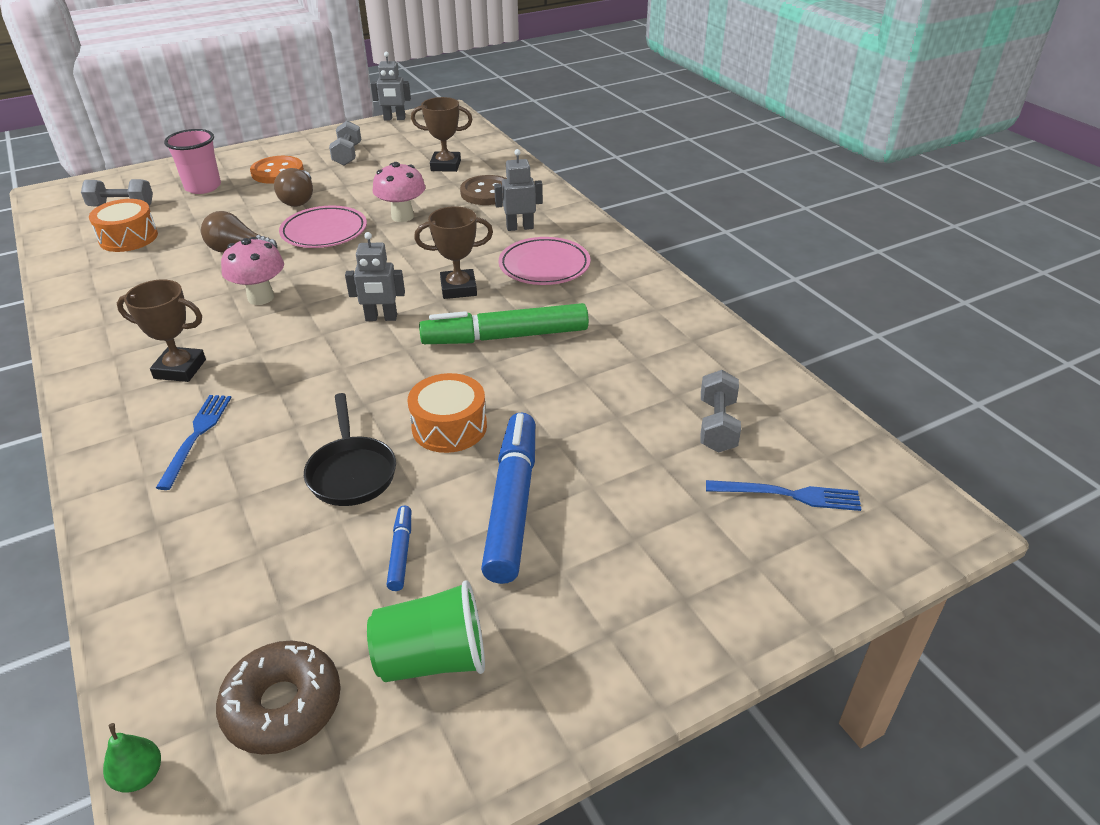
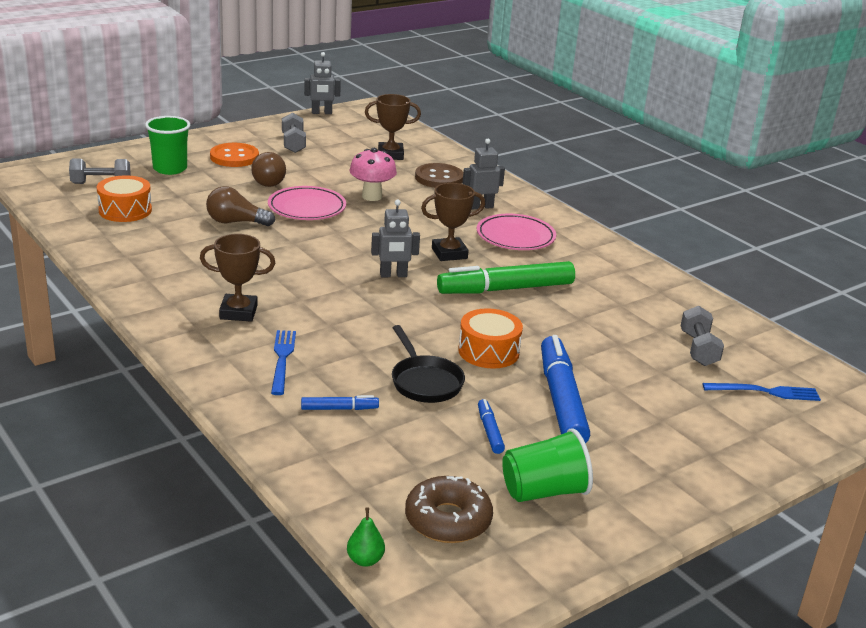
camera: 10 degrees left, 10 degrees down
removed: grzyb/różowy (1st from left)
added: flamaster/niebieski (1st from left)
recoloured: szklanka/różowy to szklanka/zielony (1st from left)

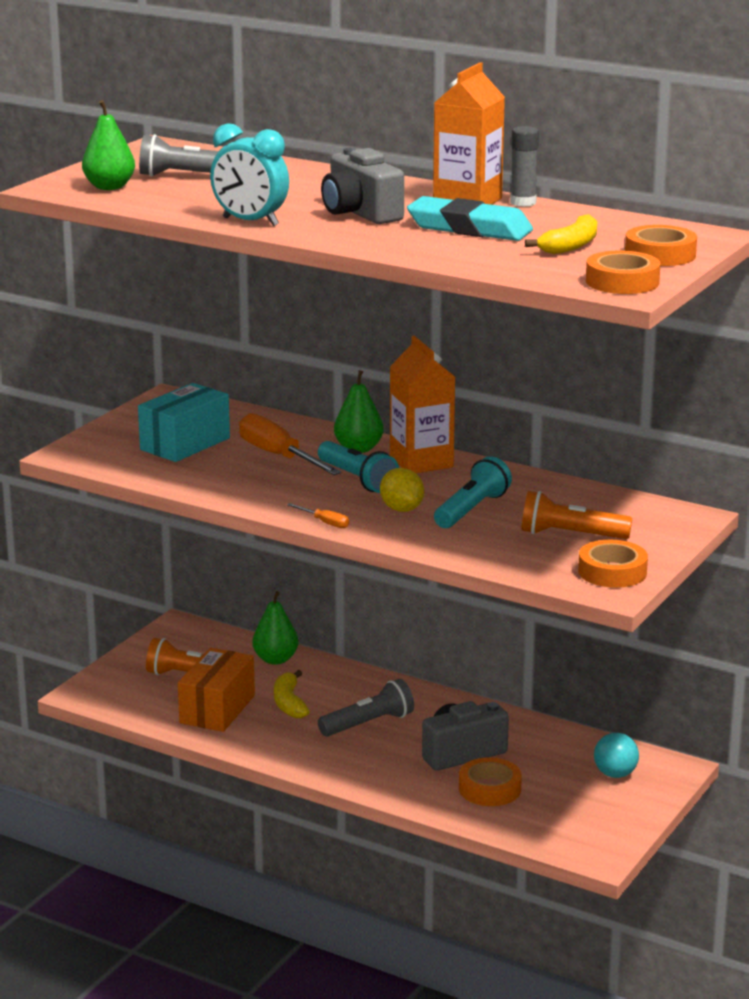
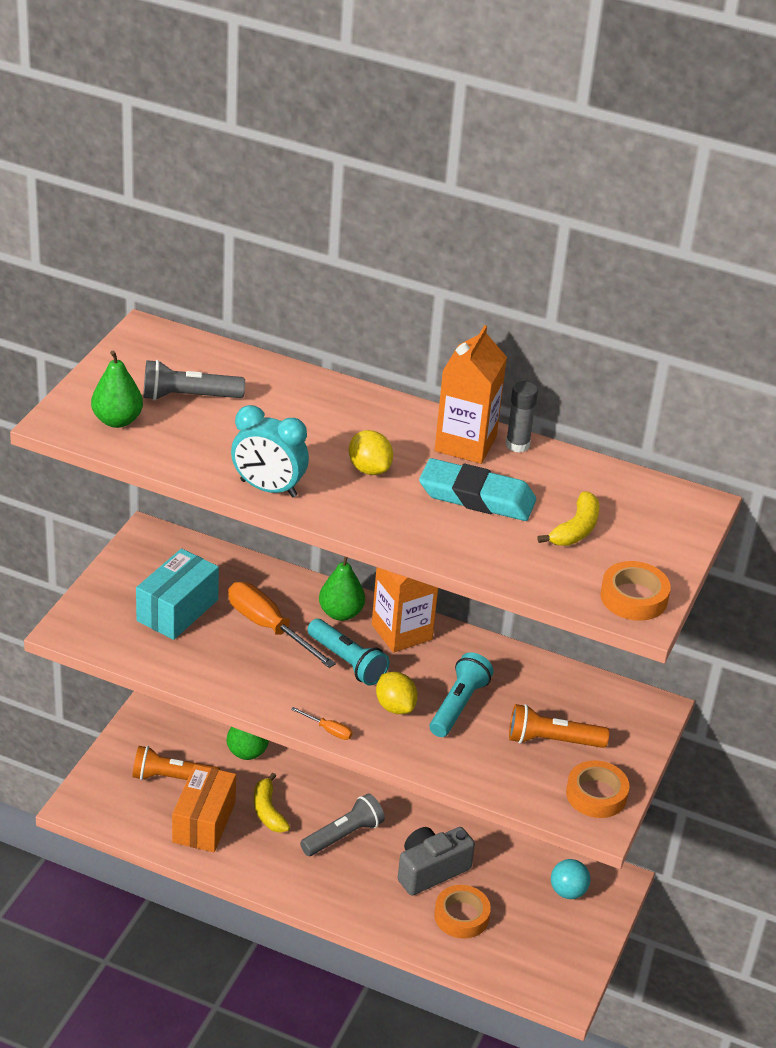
camera: 10 degrees left, 15 degrees up
removed: taśma klejąca/pomarańczowy (4th from left)
replaced: aparat fotograficzny/szary (1st from left) to cytryna/żółty (1st from left)

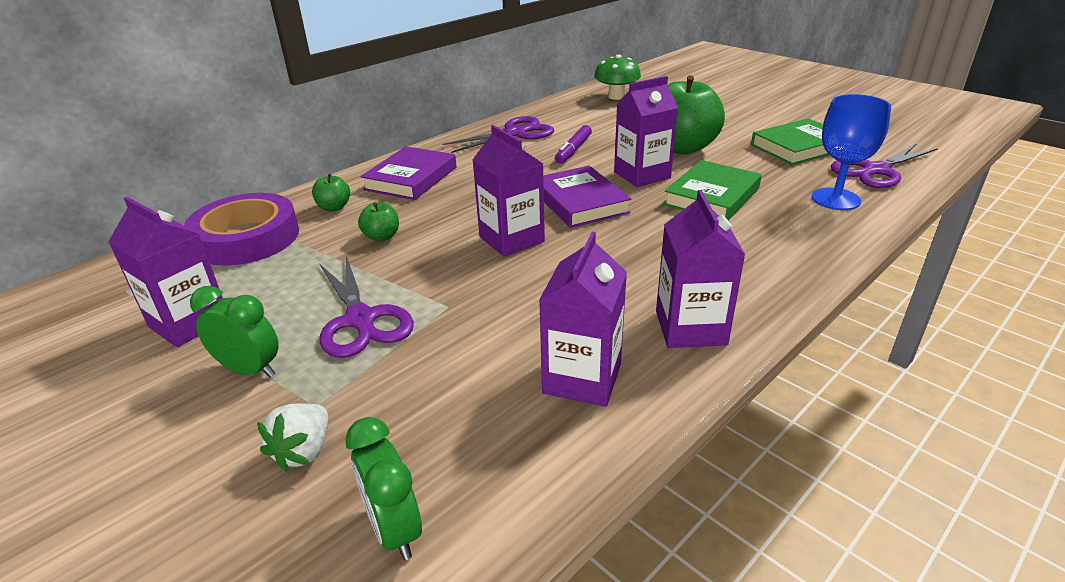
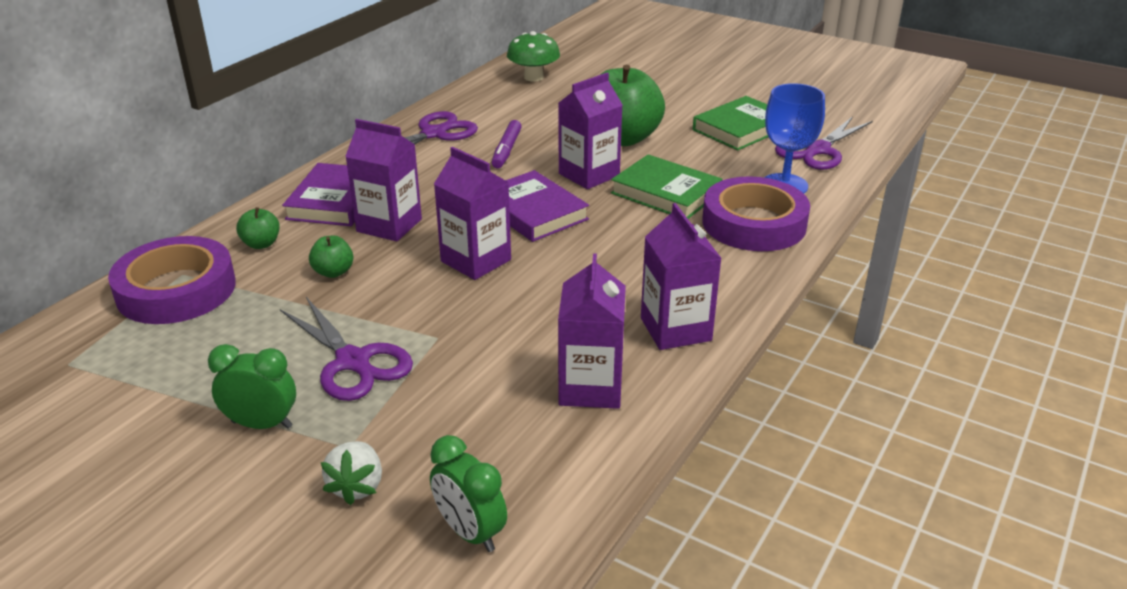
camera: 15 degrees left, 0 degrees up
added: taśma klejąca/fioletowy (2nd from left)
moved: karton mleka/fioletowy (1st from left)
turned: książka/zielony (1st from left) 75 degrees counterclockwise

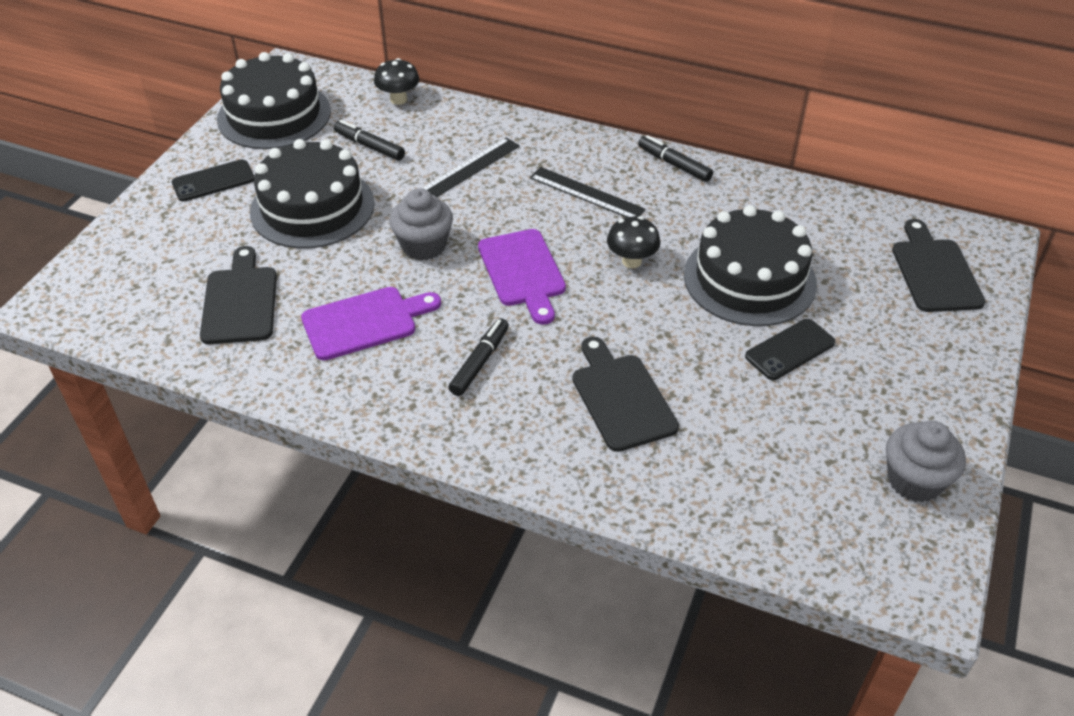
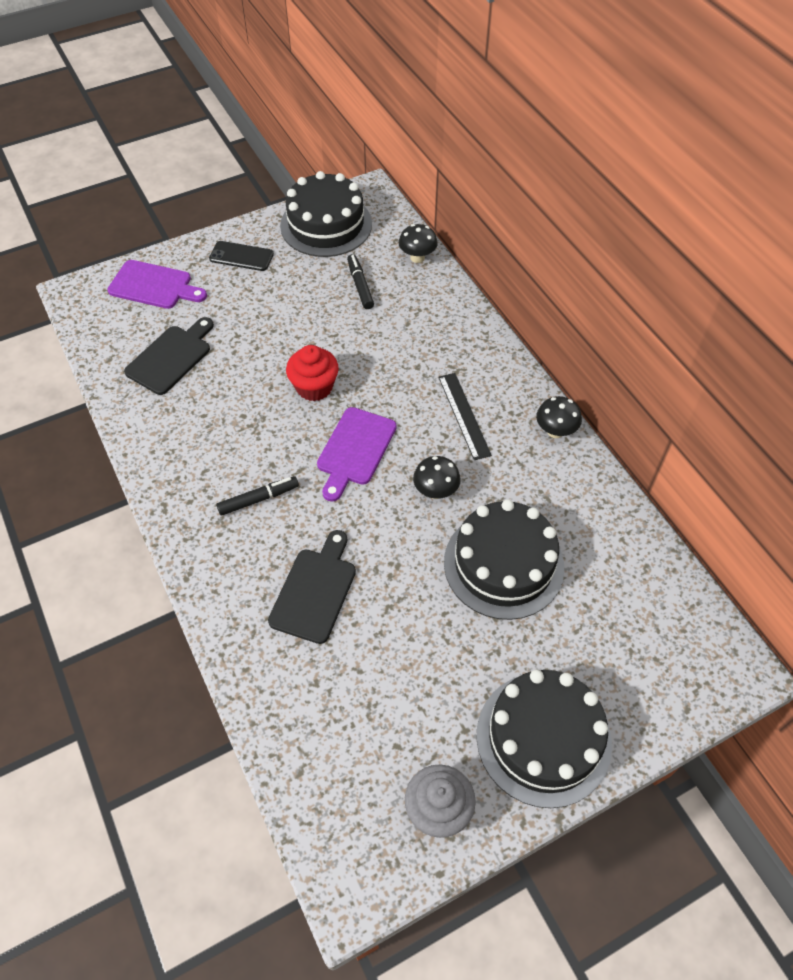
camera: 40 degrees right, 10 degrees up
removed: linijka/czarny (1st from left); telefon/czarny (2nd from left); deska do krojenia/czarny (3rd from left)
moved: tort/czarny (2nd from left in the first image) to tort/czarny (3rd from left); deska do krojenia/fioletowy (1st from left)
replaced: flamaster/czarny (3rd from left) to grzyb/czarny (3rd from left)
recoloured: muffinka/szary (1st from left) to muffinka/czerwony

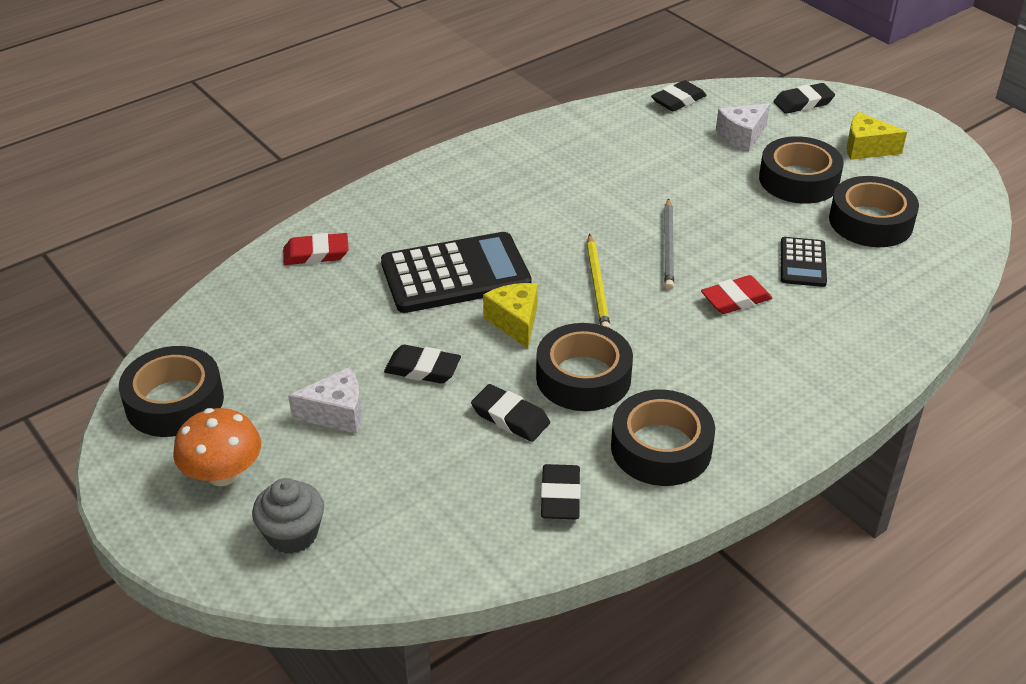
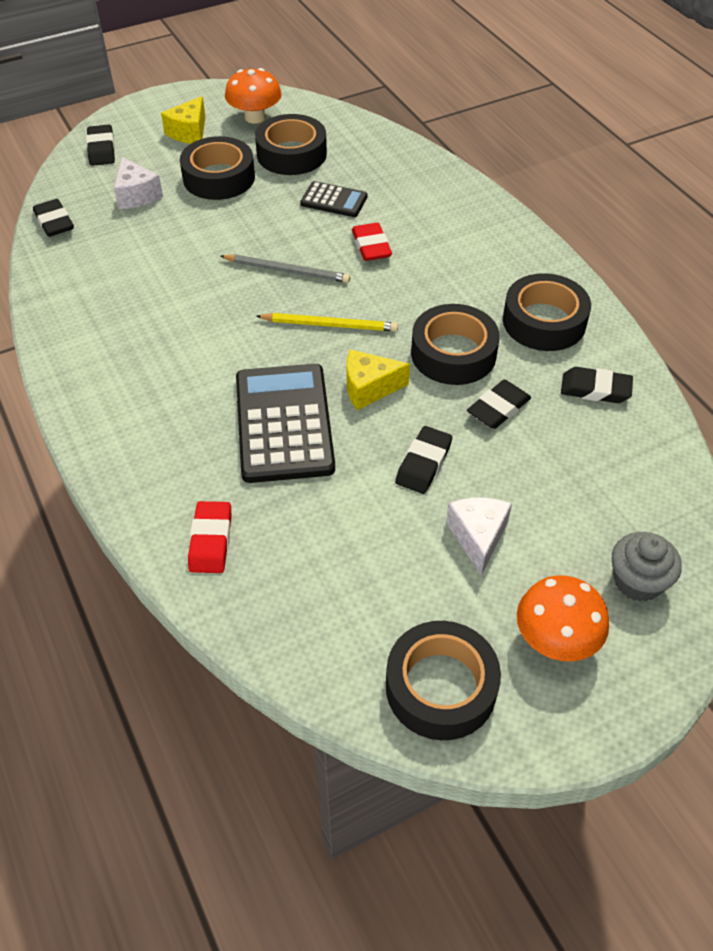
camera: 80 degrees left, 10 degrees up
added: grzyb/pomarańczowy (1st from left)

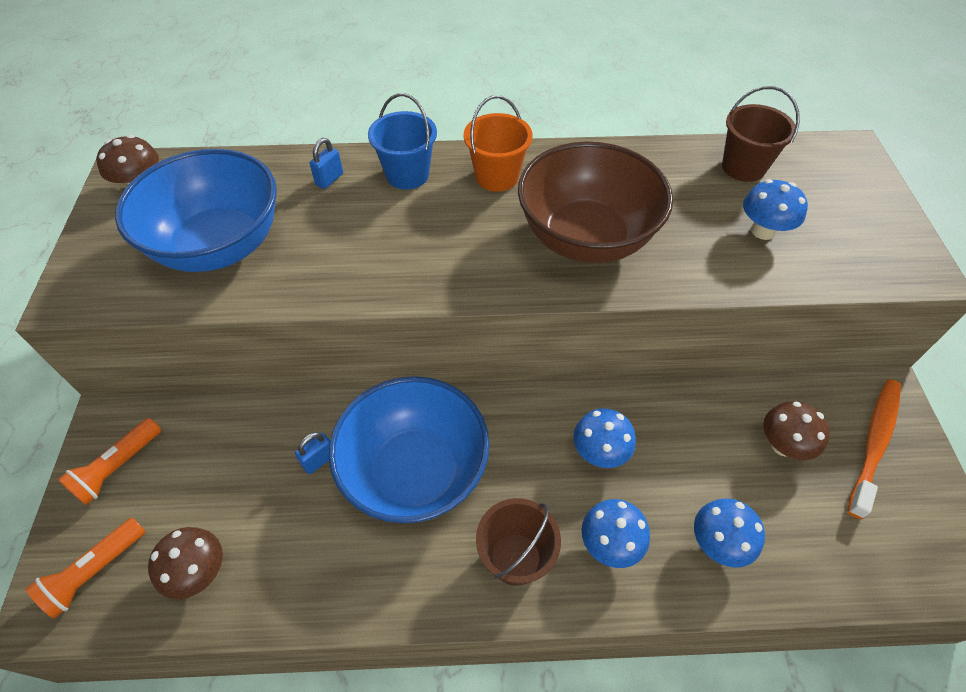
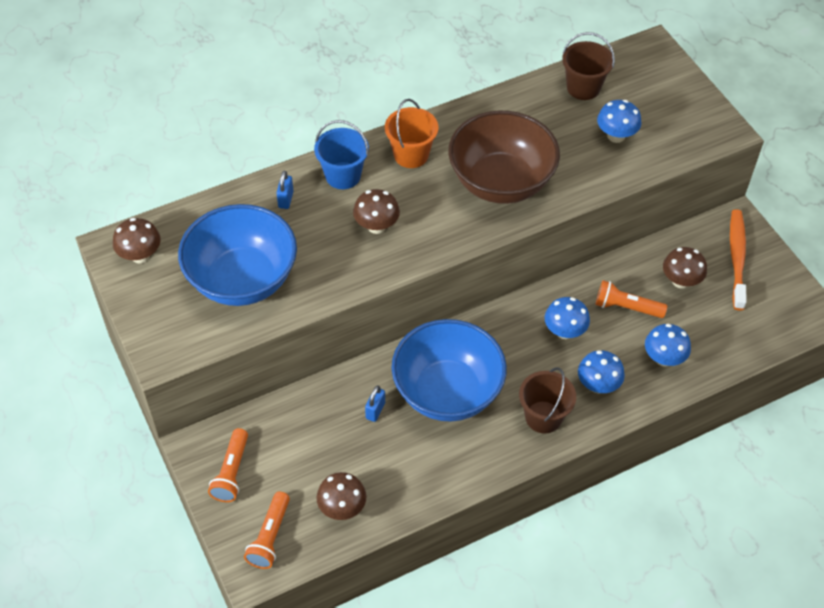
camera: 25 degrees left, 0 degrees up
added: grzyb/brązowy (3rd from left); latarka/pomarańczowy (3rd from left)

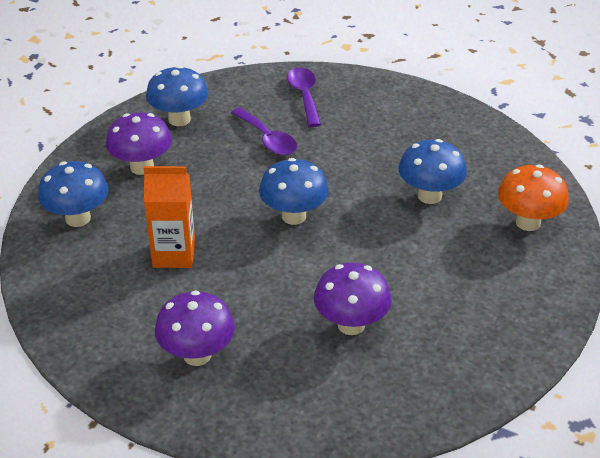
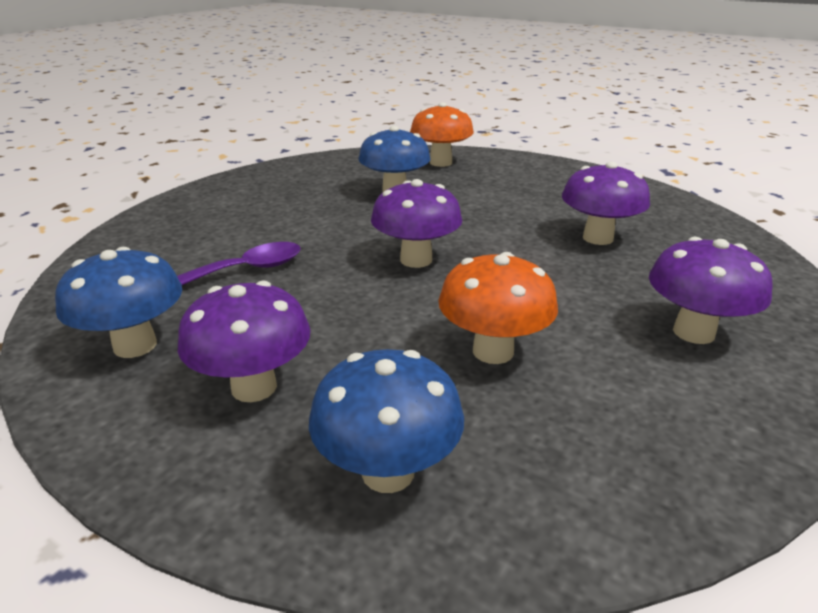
camera: 85 degrees left, 10 degrees down
removed: łyżka/fioletowy (2nd from left)
replaced: karton mleka/pomarańczowy to grzyb/pomarańczowy (2nd from left)
recoloured: grzyb/niebieski (3rd from left) to grzyb/fioletowy (2nd from left)

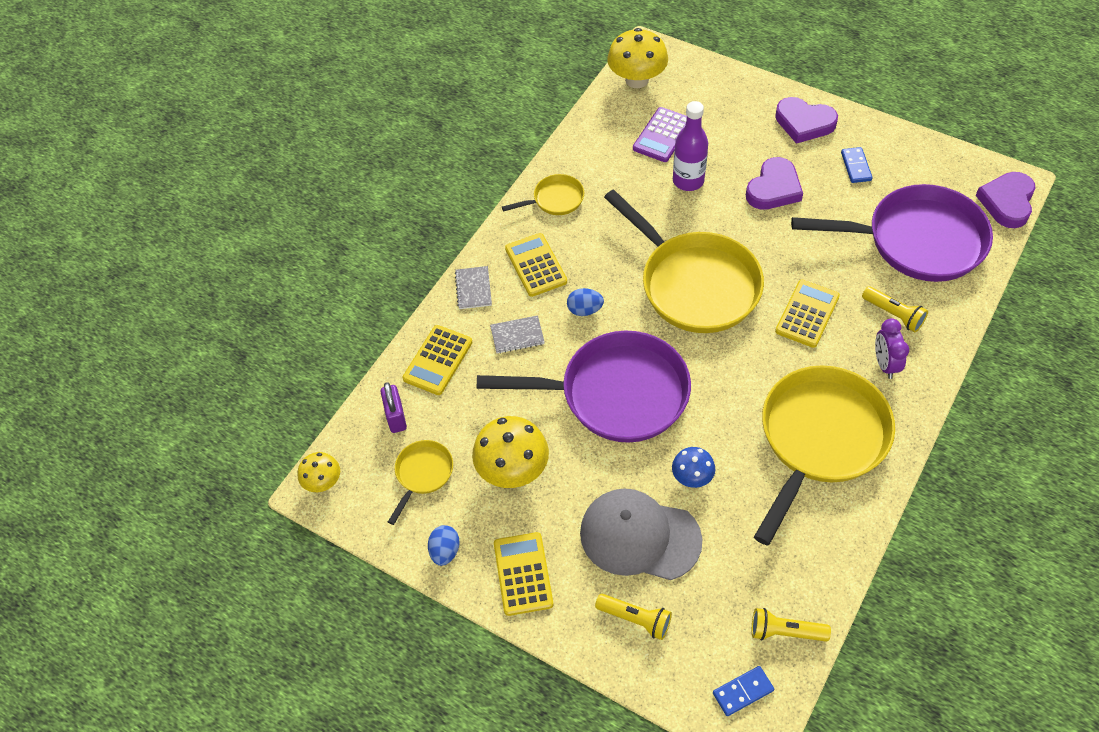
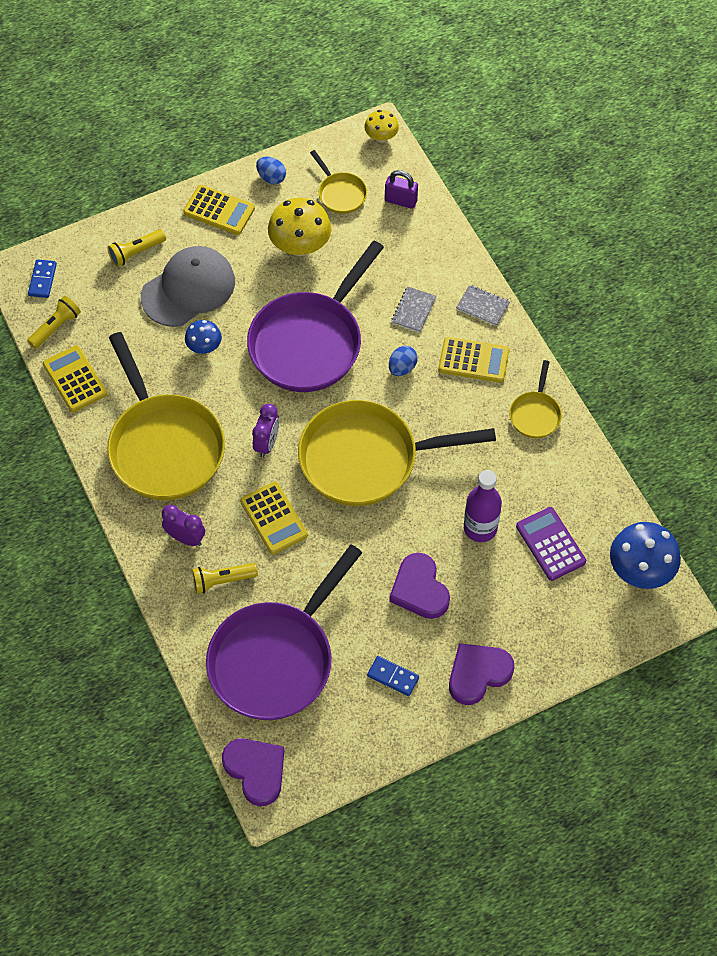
camera: 120 degrees right, 5 degrees up
added: budzik/fioletowy (2nd from left)
moved: kalkulator/żółty (1st from left)
recoloured: grzyb/żółty (3rd from left) to grzyb/niebieski (2nd from left)

